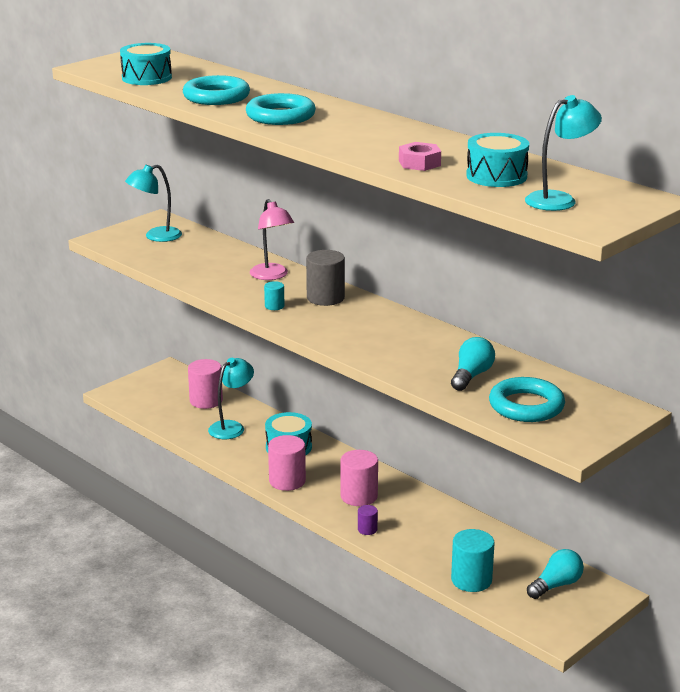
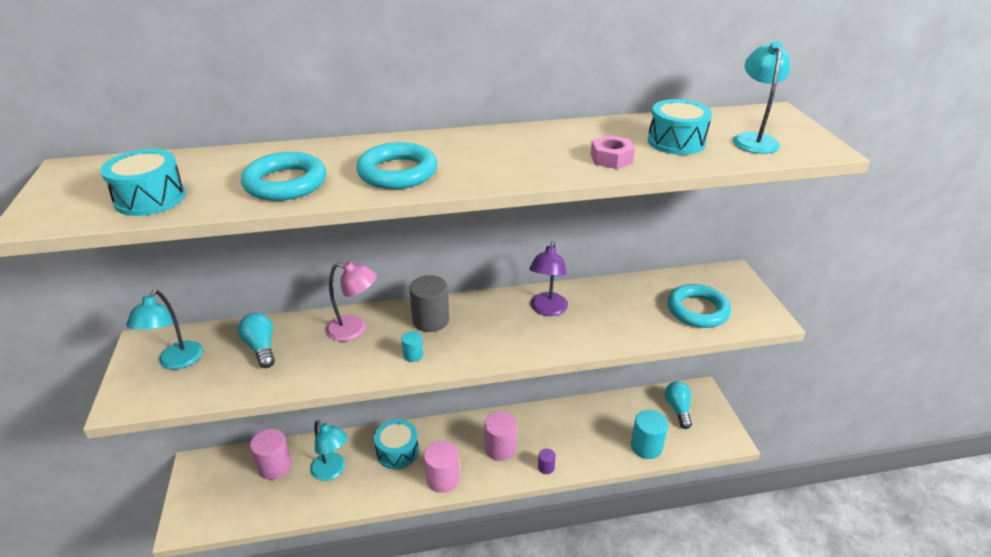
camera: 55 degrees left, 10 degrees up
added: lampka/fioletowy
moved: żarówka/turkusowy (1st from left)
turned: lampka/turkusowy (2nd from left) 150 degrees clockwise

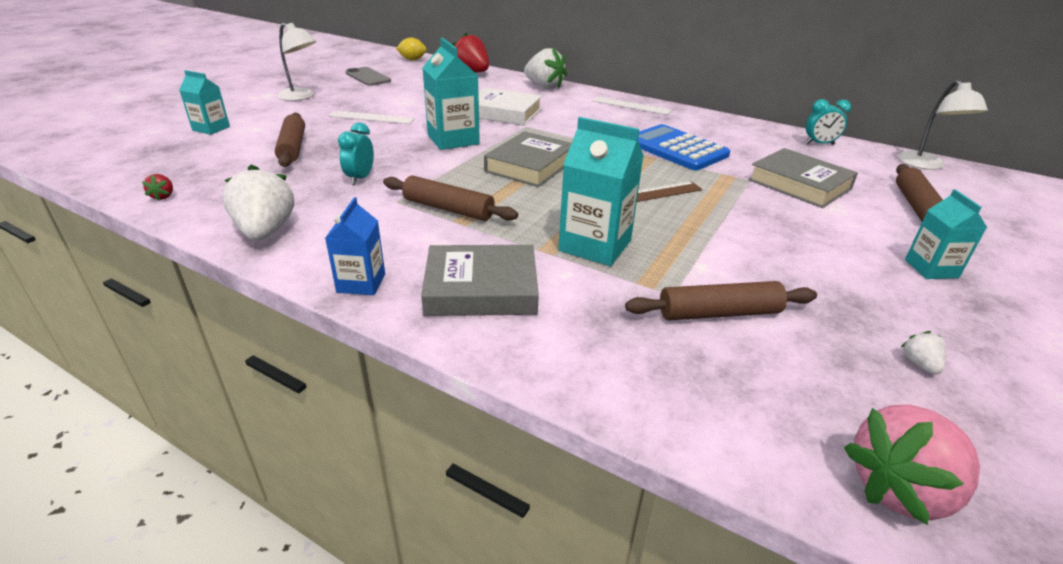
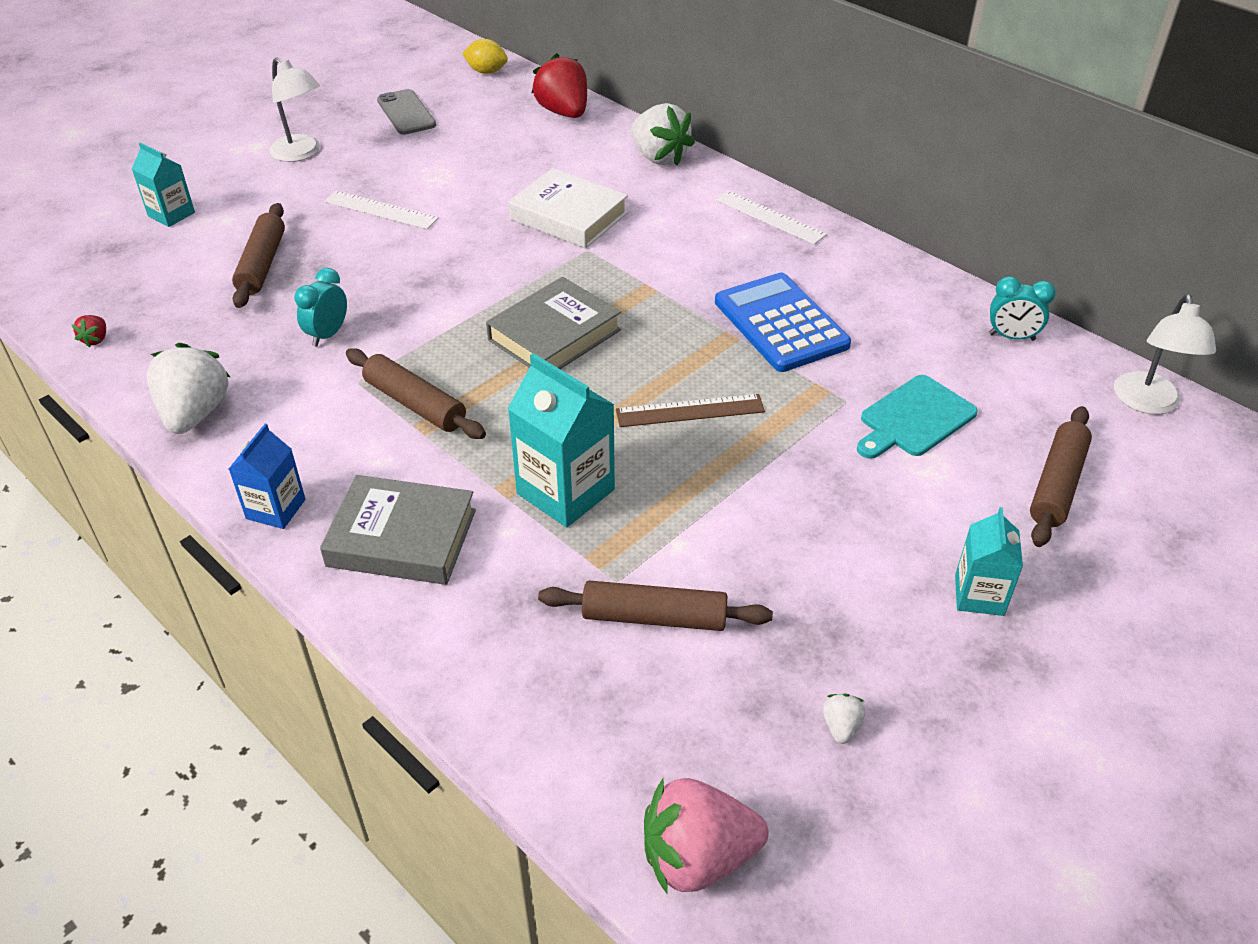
camera: 15 degrees right, 10 degrees up
removed: karton mleka/turkusowy (2nd from left)
replaced: książka/szary (3rd from left) to deska do krojenia/turkusowy

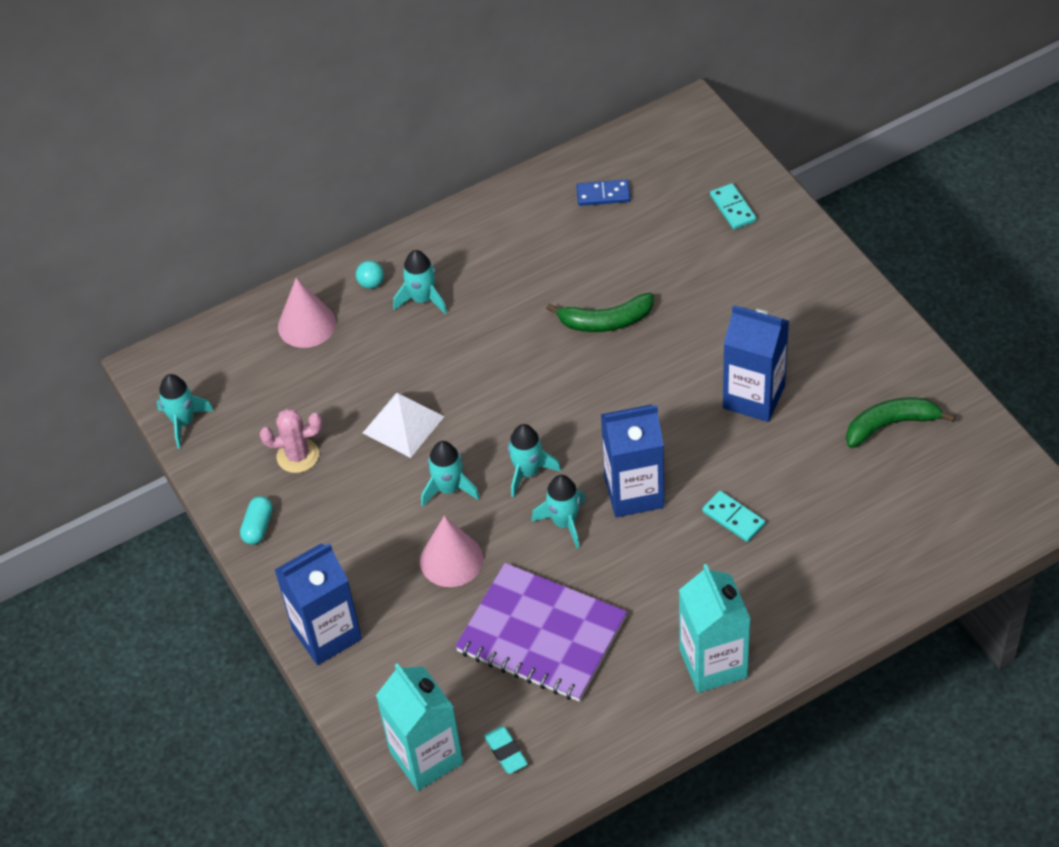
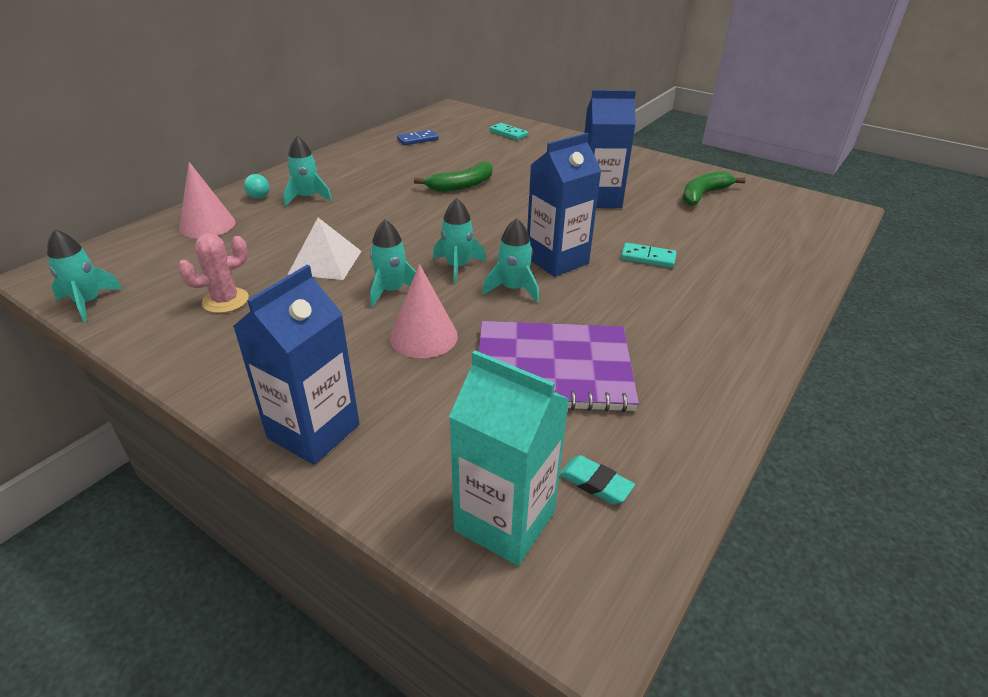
camera: 30 degrees left, 15 degrees down
removed: kapsułka/turkusowy; karton mleka/turkusowy (2nd from left)

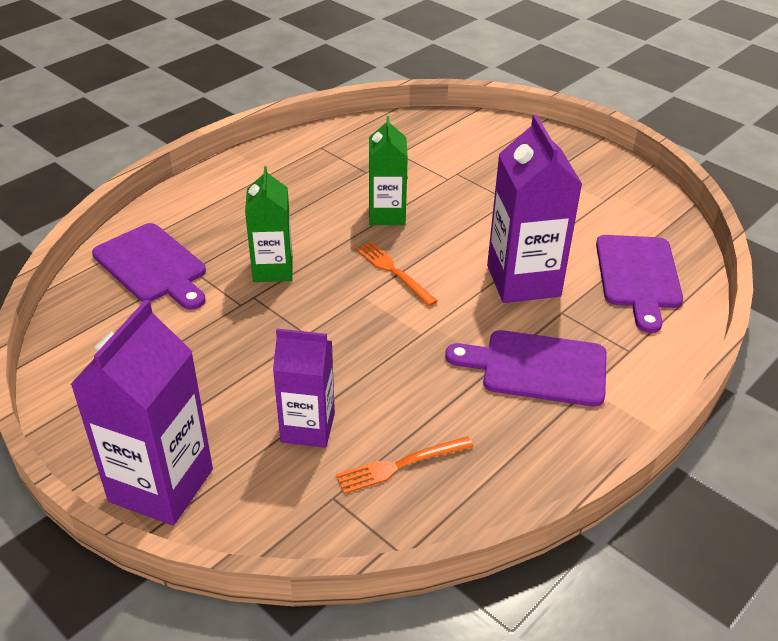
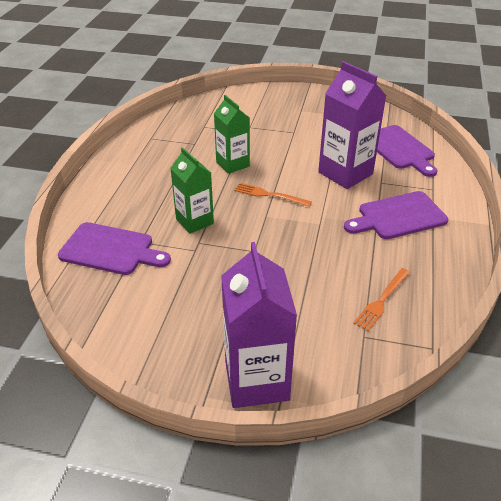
camera: 30 degrees left, 0 degrees up
removed: karton mleka/fioletowy (2nd from left)

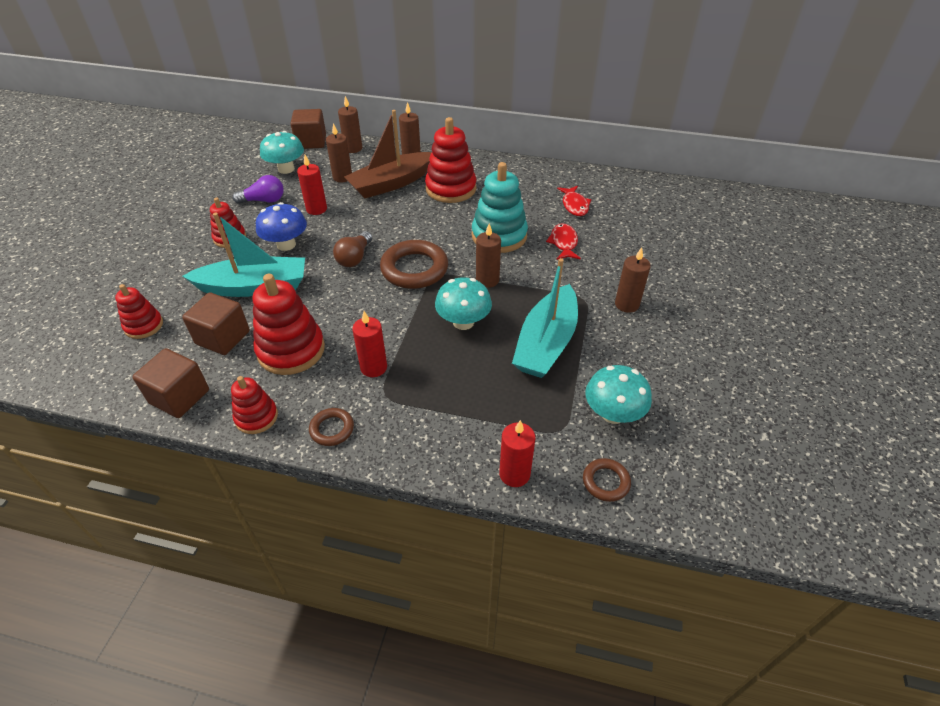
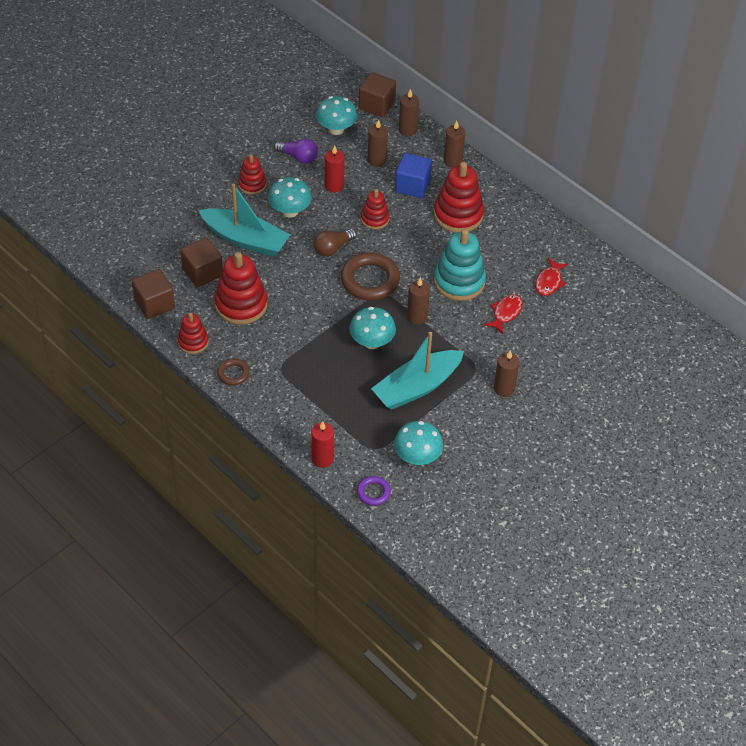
camera: 30 degrees right, 5 degrees up
removed: świeca/czerwony (2nd from left)
moved: zabawka nakładanka/czerwony (1st from left in the first image) to zabawka nakładanka/czerwony (4th from left)
replaced: łódka/brązowy to sześcian/niebieski
recoloured: grzyb/niebieski to grzyb/turkusowy (1st from left); pierścień/brązowy (3rd from left) to pierścień/fioletowy

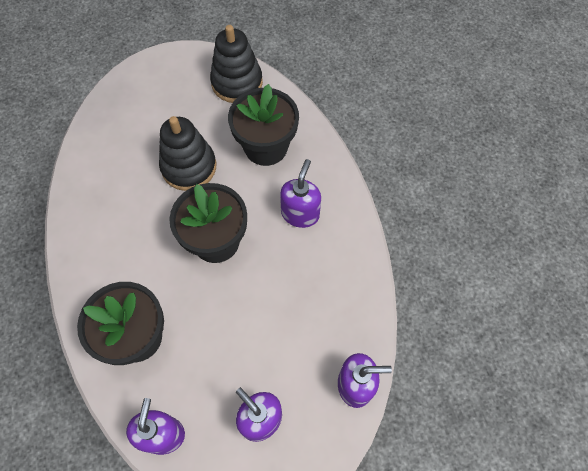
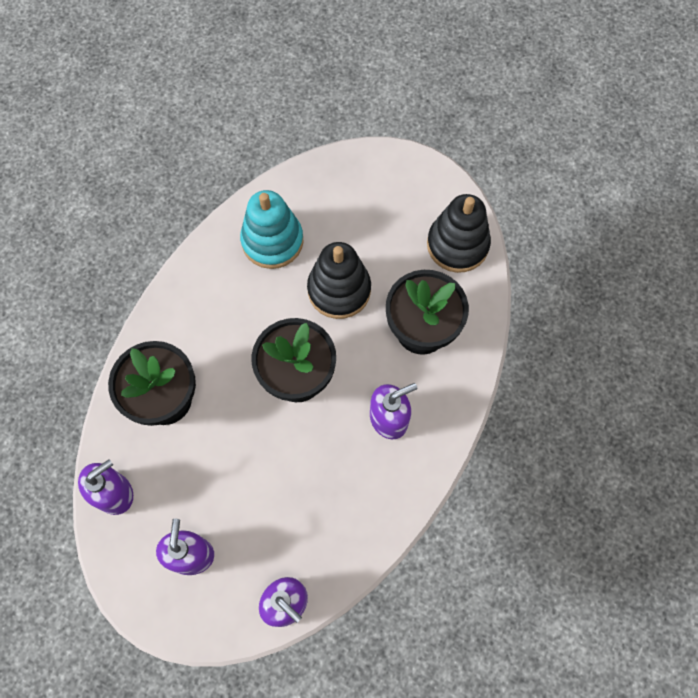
camera: 45 degrees right, 5 degrees up
added: zabawka nakładanka/turkusowy

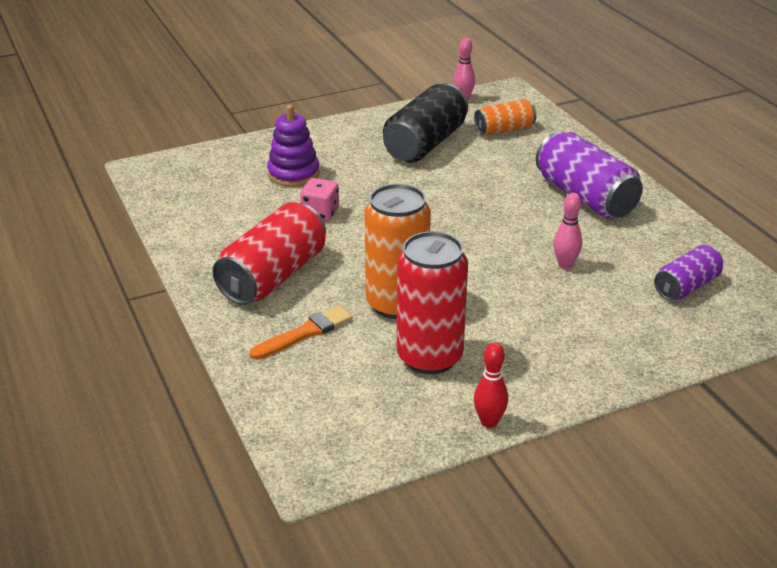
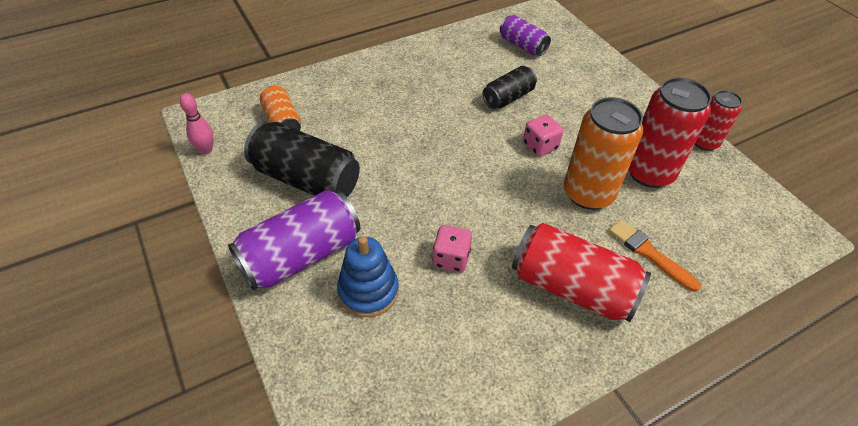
camera: 95 degrees left, 15 degrees up
added: kostka do gry/różowy (2nd from left)
moved: puszka/fioletowy (1st from left)
replaced: kręgiel/czerwony to puszka/czerwony (3rd from left); kręgiel/różowy (2nd from left) to puszka/czarny (2nd from left)
recoloured: zabawka nakładanka/fioletowy to zabawka nakładanka/niebieski

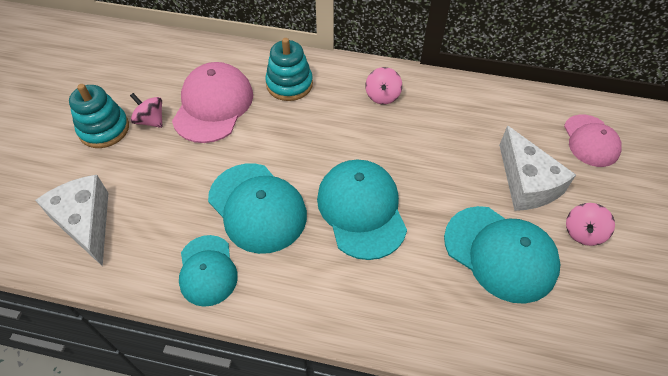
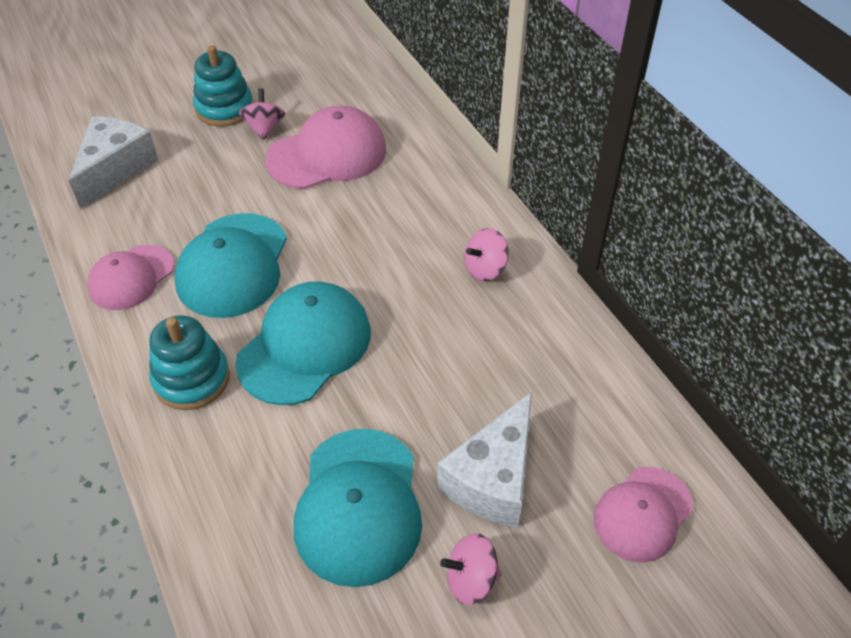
camera: 50 degrees right, 5 degrees down
moved: zabawka nakładanka/turkusowy (2nd from left in the first image) to zabawka nakładanka/turkusowy (1st from left)
recoloured: czapka/turkusowy (1st from left) to czapka/różowy (1st from left)

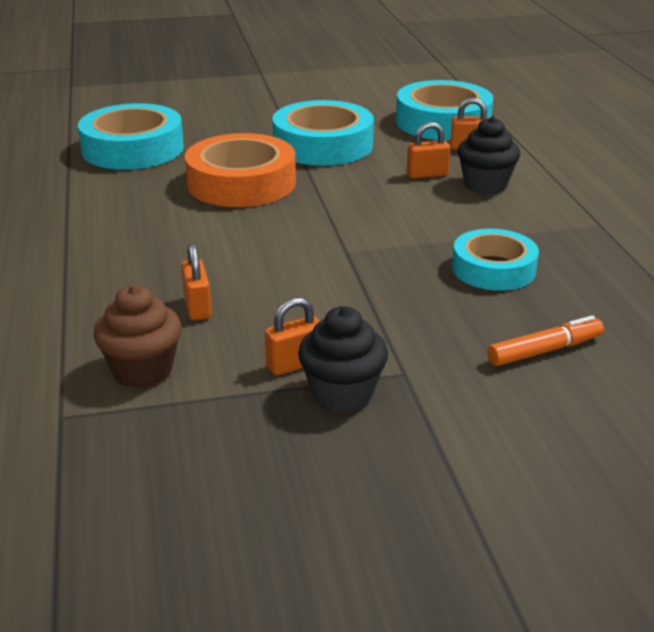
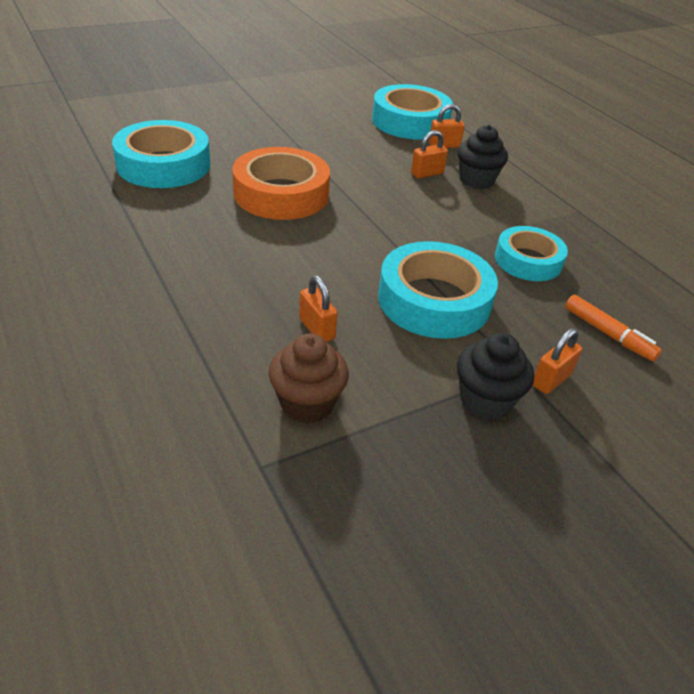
camera: 20 degrees left, 10 degrees up
moved: kłódka/pomarańczowy (2nd from left in the first image) to kłódka/pomarańczowy (4th from left); taśma klejąca/turkusowy (2nd from left in the first image) to taśma klejąca/turkusowy (3rd from left)
turned: flamaster/pomarańczowy 90 degrees clockwise

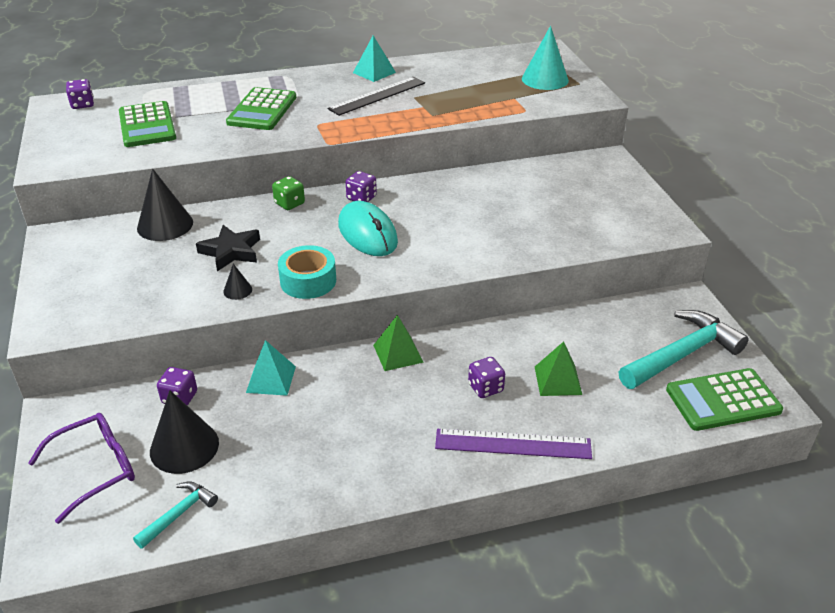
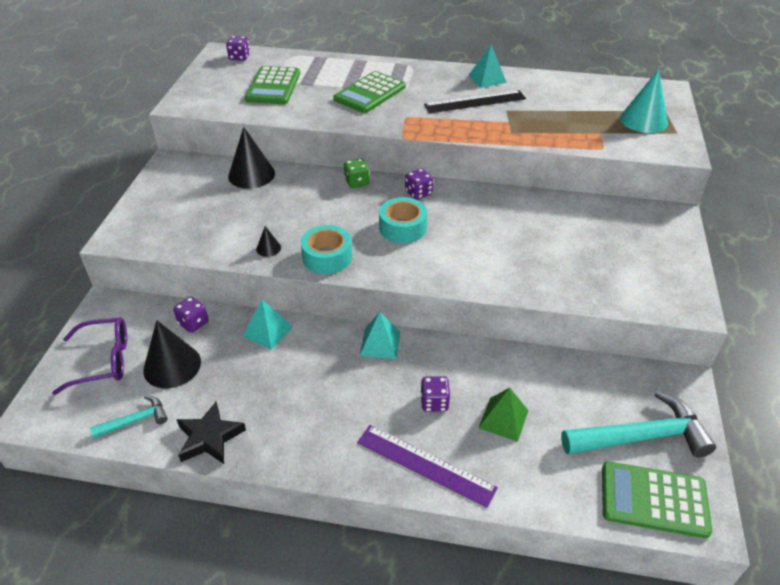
camera: 25 degrees right, 5 degrees up
moved: gwiazda/czarny
replaced: myszka/turkusowy to taśma klejąca/turkusowy (2nd from left)
recoloured: piramida/zielony (1st from left) to piramida/turkusowy (2nd from left)

